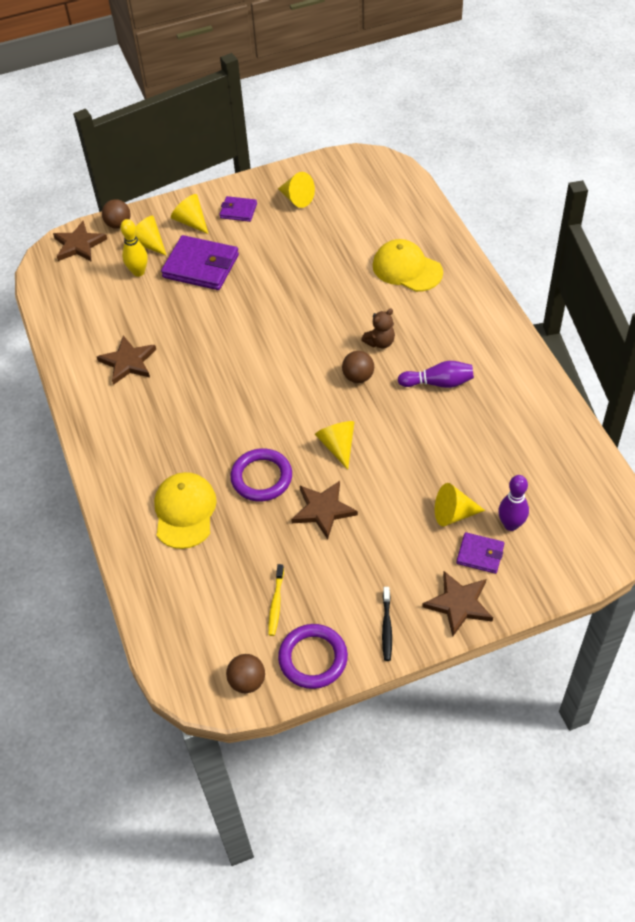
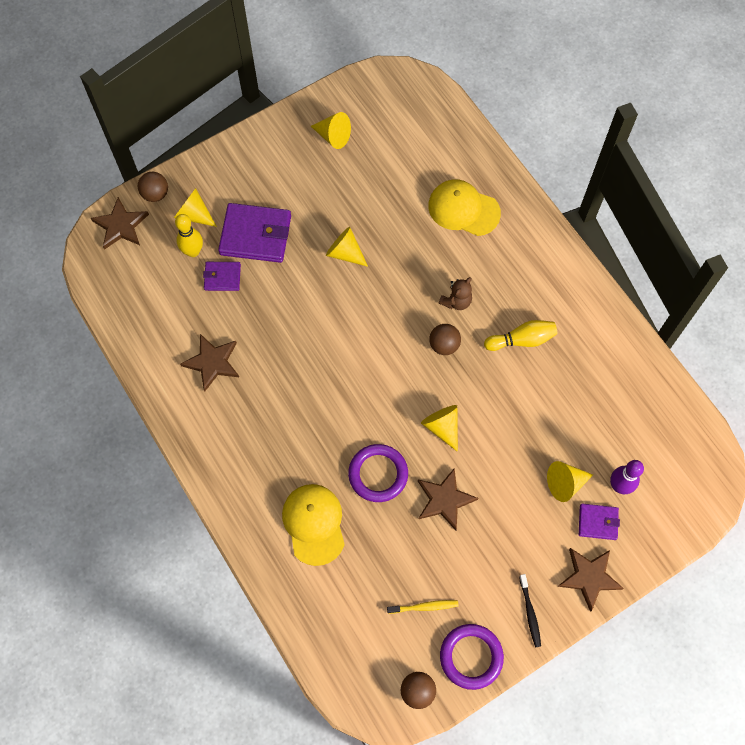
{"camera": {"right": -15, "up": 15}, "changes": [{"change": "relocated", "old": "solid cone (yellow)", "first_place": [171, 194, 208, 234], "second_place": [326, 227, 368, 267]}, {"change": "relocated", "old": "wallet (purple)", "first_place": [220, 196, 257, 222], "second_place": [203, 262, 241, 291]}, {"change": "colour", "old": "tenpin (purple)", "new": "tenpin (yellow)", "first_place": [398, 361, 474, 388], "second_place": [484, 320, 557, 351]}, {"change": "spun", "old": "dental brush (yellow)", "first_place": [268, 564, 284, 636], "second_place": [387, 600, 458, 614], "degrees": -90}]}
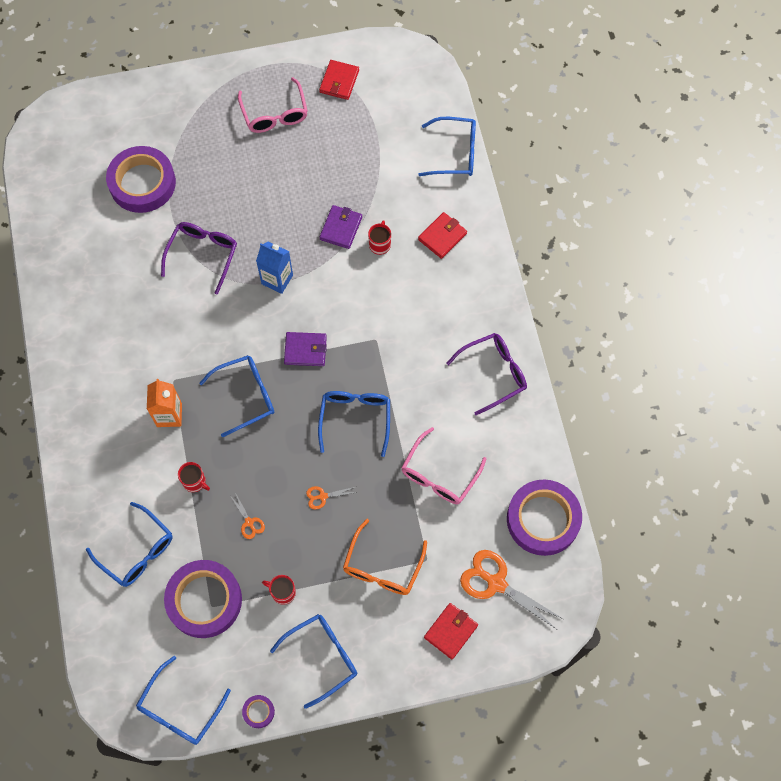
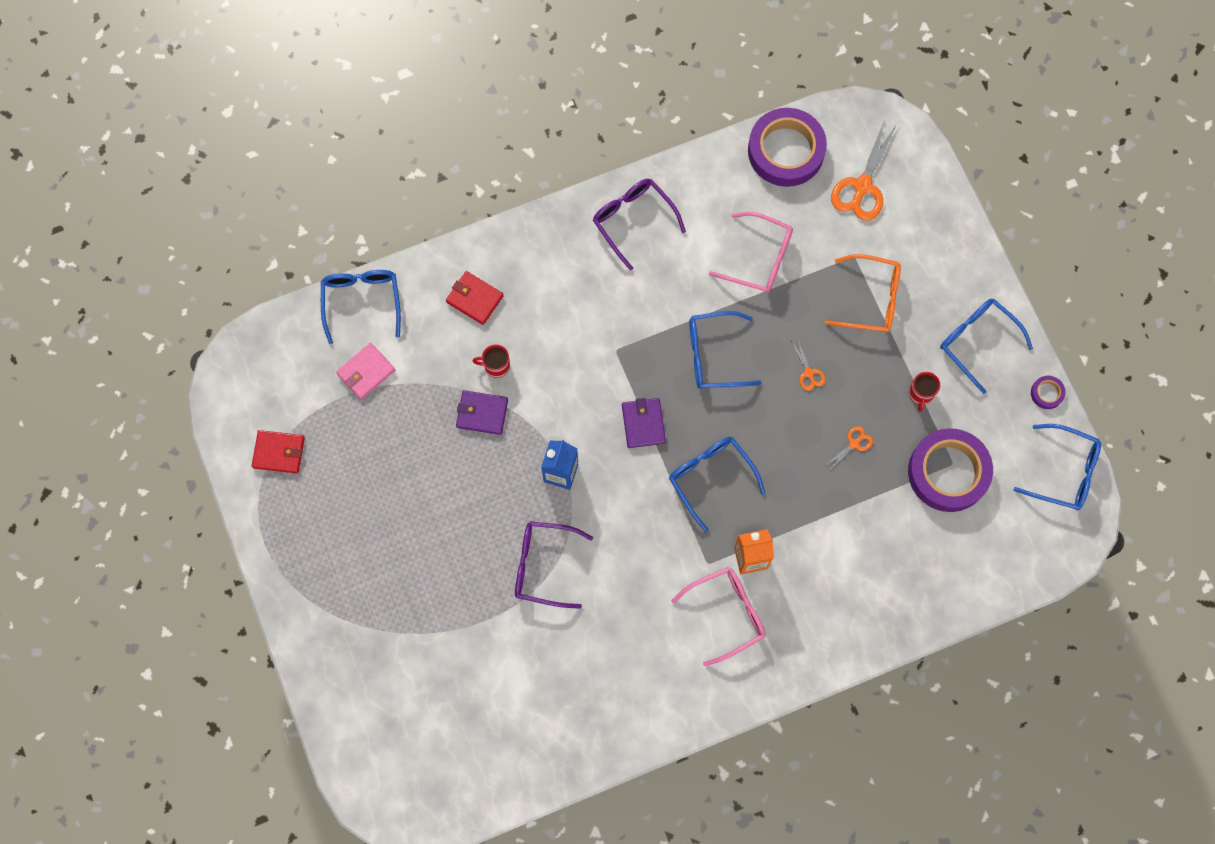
{"camera": {"right": -100, "up": 5}, "changes": [{"change": "missing", "old": "spectacles (cobalt)", "first_place": [86, 502, 173, 587]}, {"change": "missing", "old": "tape (purple)", "first_place": [106, 146, 176, 213]}, {"change": "missing", "old": "mug (scarlet)", "first_place": [178, 462, 210, 492]}, {"change": "missing", "old": "wallet (scarlet)", "first_place": [424, 603, 478, 660]}, {"change": "appeared", "new": "wallet (pink)", "second_place": [336, 343, 395, 400]}, {"change": "relocated", "old": "spectacles (pink)", "first_place": [238, 77, 308, 133], "second_place": [671, 567, 765, 666]}]}
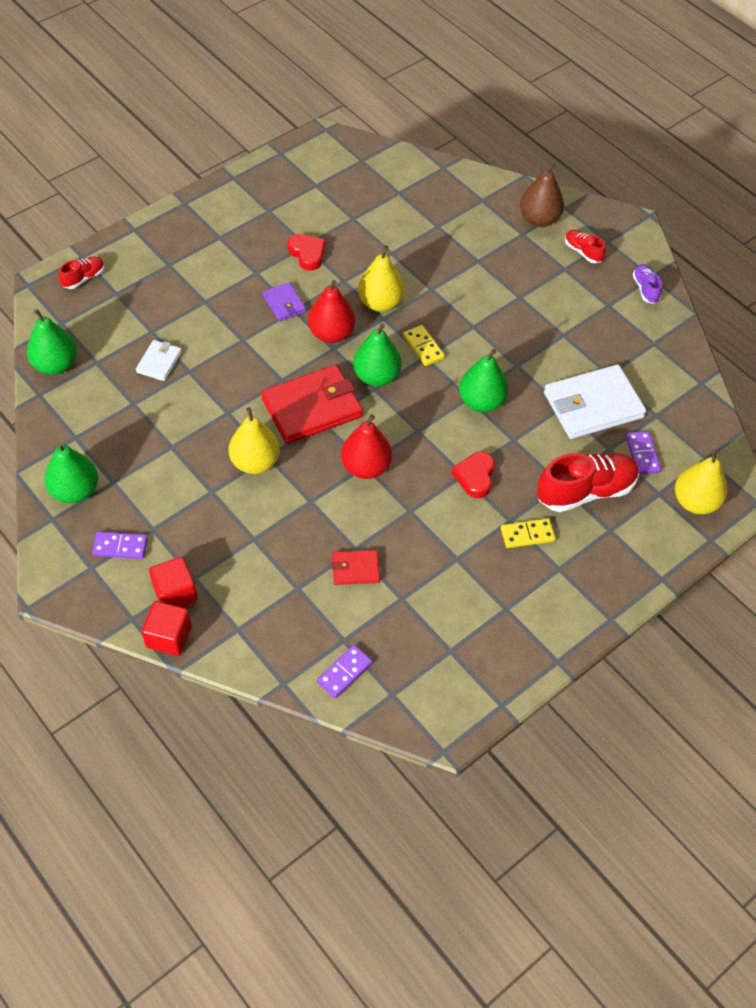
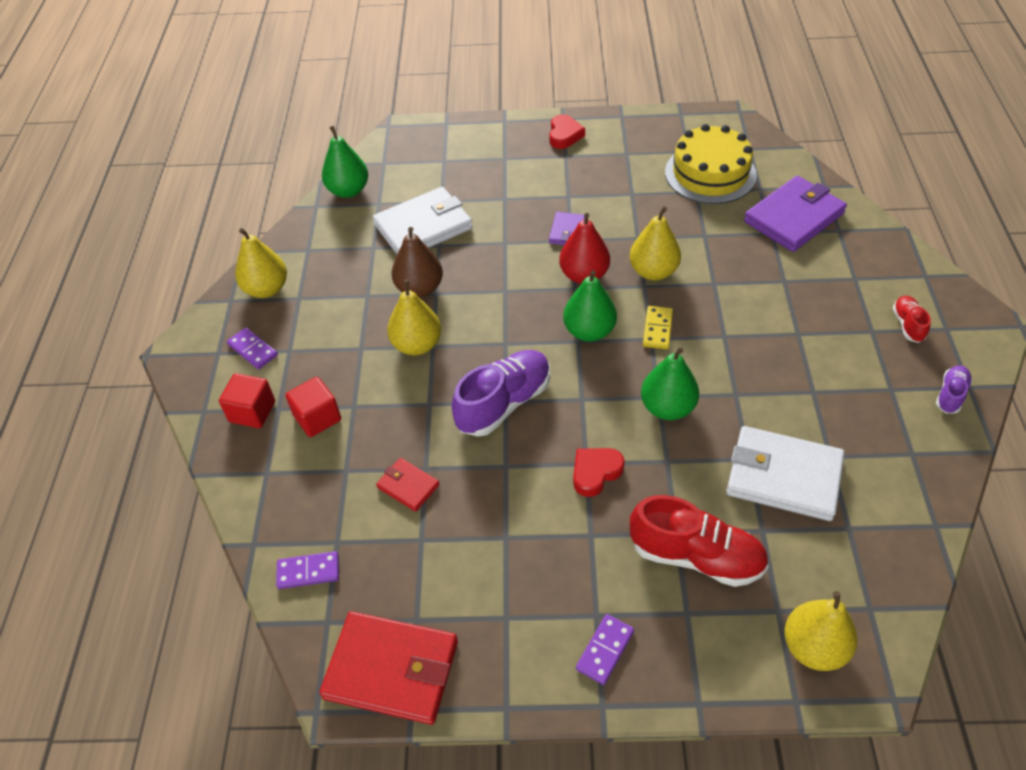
{"camera": {"right": 45, "up": -5}, "changes": [{"change": "missing", "old": "sneaker (scarlet)", "first_place": [59, 256, 105, 289]}, {"change": "missing", "old": "domino tile (yellow)", "first_place": [501, 518, 556, 548]}, {"change": "appeared", "new": "cake (yellow)", "second_place": [665, 124, 757, 204]}, {"change": "appeared", "new": "wallet (purple)", "second_place": [744, 176, 847, 252]}, {"change": "relocated", "old": "cube (scarlet)", "first_place": [141, 601, 192, 656], "second_place": [286, 377, 341, 437]}, {"change": "relocated", "old": "wallet (scarlet)", "first_place": [261, 365, 363, 444], "second_place": [319, 611, 458, 725]}, {"change": "relocated", "old": "heart (scarlet)", "first_place": [288, 234, 326, 271], "second_place": [549, 114, 585, 149]}, {"change": "relocated", "old": "pear (russet)", "first_place": [520, 163, 564, 227], "second_place": [392, 227, 443, 298]}, {"change": "relocated", "old": "domino tile (purple)", "first_place": [626, 431, 661, 475], "second_place": [576, 614, 634, 685]}, {"change": "exchanged", "old": "pear (scarlet)", "new": "sneaker (purple)", "first_place": [341, 414, 392, 479], "second_place": [452, 350, 550, 437]}, {"change": "colour", "old": "pear (emerald)", "new": "pear (yellow)", "first_place": [45, 442, 98, 503], "second_place": [235, 228, 287, 298]}, {"change": "size", "old": "wallet (white)", "first_place": [136, 340, 182, 381], "second_place": [373, 187, 473, 254], "factor": 2.0}]}
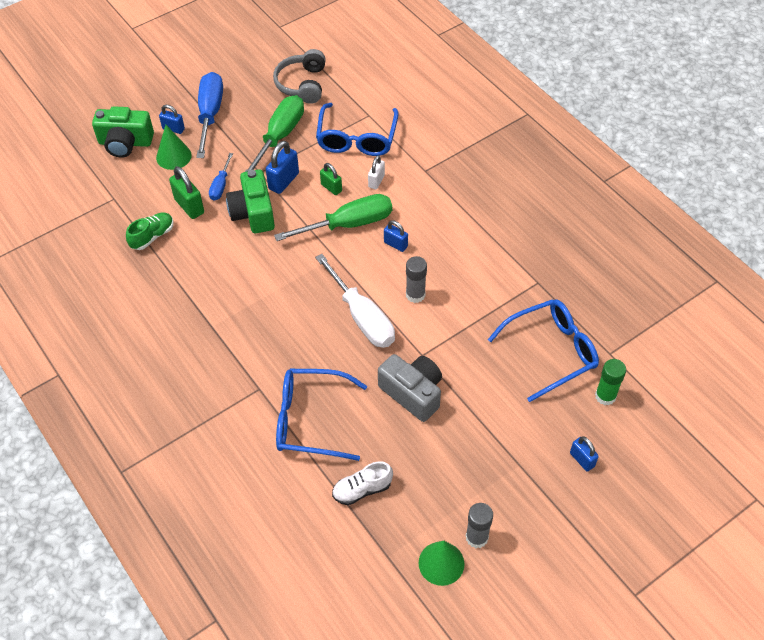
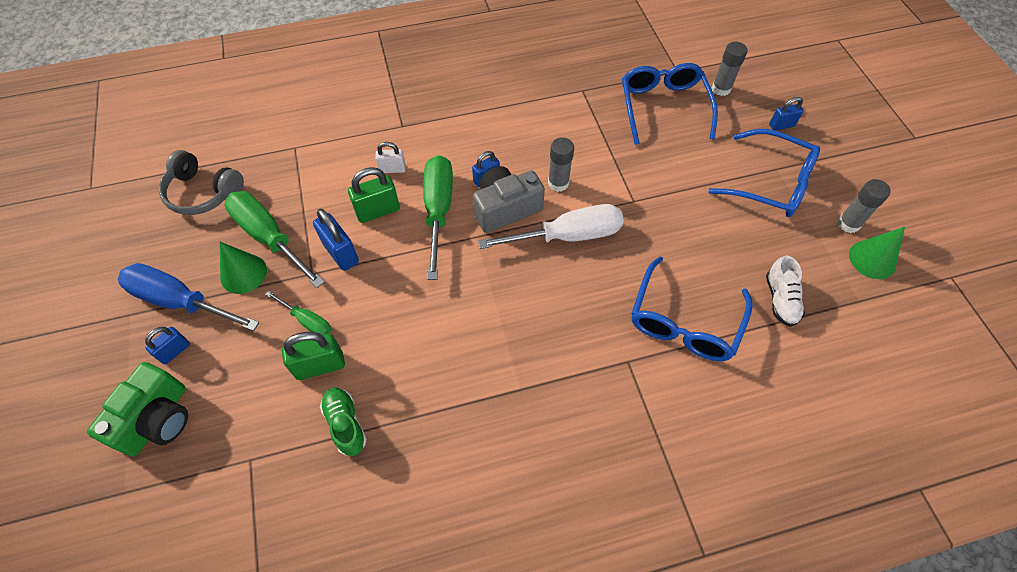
{"camera": {"right": -70, "up": 5}, "changes": [{"change": "missing", "old": "compact camera (emerald)", "first_place": [226, 170, 275, 233]}, {"change": "relocated", "old": "solid cone (emerald)", "first_place": [156, 125, 192, 170], "second_place": [220, 242, 267, 294]}, {"change": "relocated", "old": "spectacles (cobalt)", "first_place": [316, 103, 399, 156], "second_place": [708, 129, 820, 217]}, {"change": "relocated", "old": "compact camera (grey)", "first_place": [378, 354, 442, 422], "second_place": [473, 166, 545, 233]}, {"change": "colour", "old": "screwdriver (cobalt)", "new": "screwdriver (emerald)", "first_place": [209, 153, 233, 200], "second_place": [265, 291, 331, 335]}, {"change": "colour", "old": "stick of glue (emerald)", "new": "stick of glue (grey)", "first_place": [595, 359, 626, 405], "second_place": [712, 42, 748, 96]}, {"change": "spun", "old": "small lock (white)", "first_place": [368, 156, 385, 190], "second_place": [375, 142, 406, 173], "degrees": -45}, {"change": "size", "old": "small lock (emerald)", "first_place": [320, 163, 342, 195], "second_place": [348, 167, 400, 223], "factor": 1.57}]}
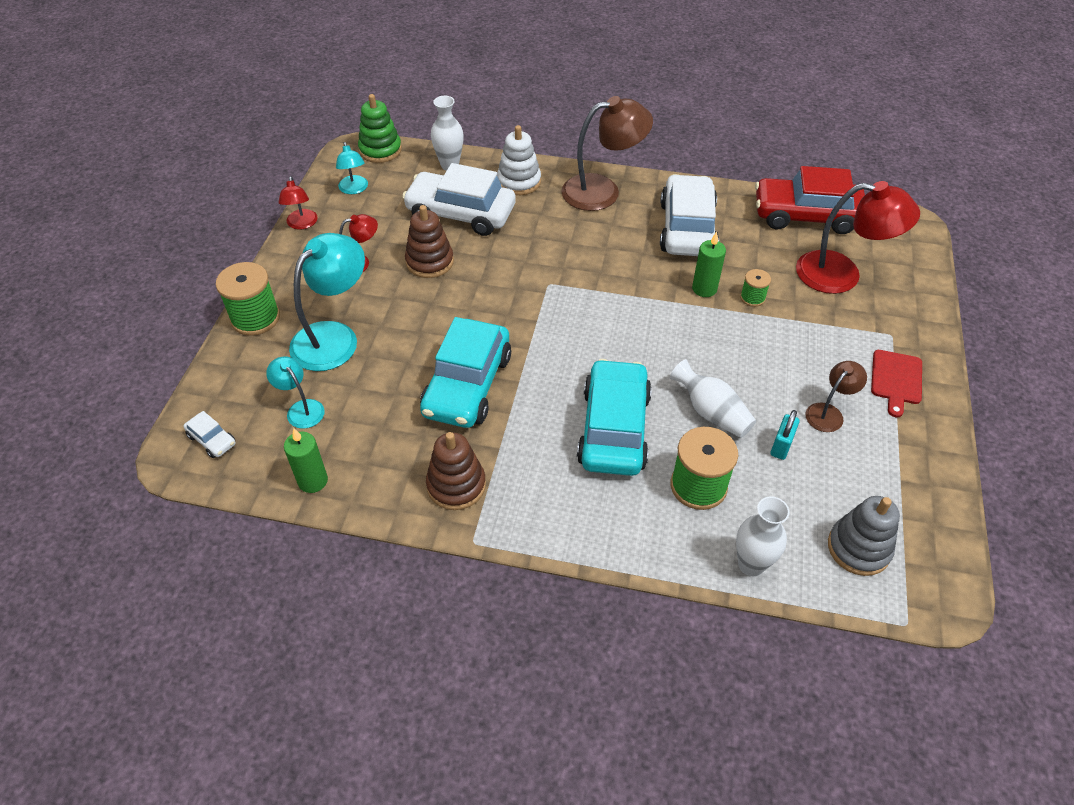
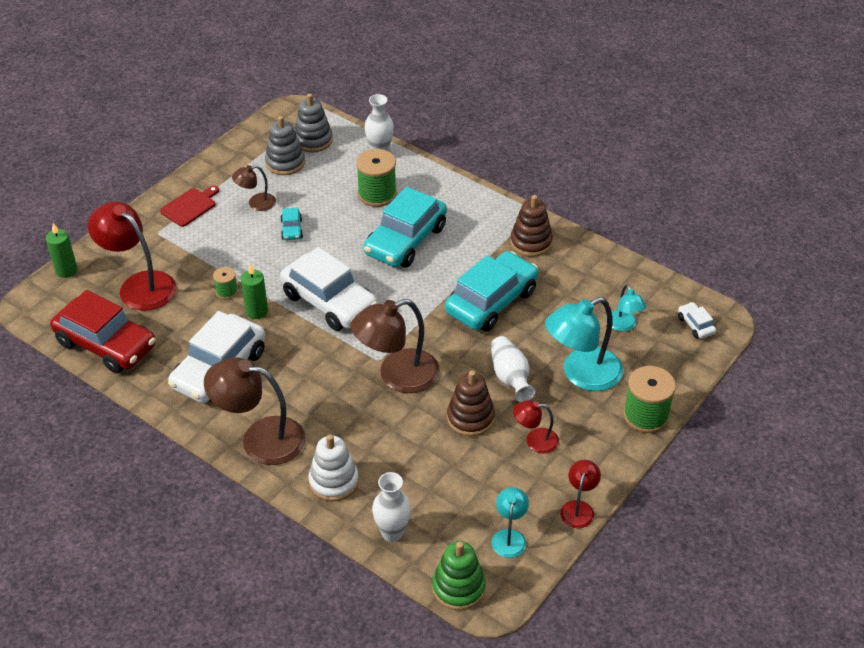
{"camera": {"right": -155, "up": -5}, "changes": [{"change": "missing", "old": "small lock (aqua)", "first_place": [771, 410, 799, 460]}, {"change": "appeared", "new": "stacking rings (grey)", "second_place": [265, 116, 305, 175]}, {"change": "appeared", "new": "automobile (aqua)", "second_place": [281, 208, 303, 240]}, {"change": "appeared", "new": "desk lamp (russet)", "second_place": [351, 299, 440, 393]}, {"change": "relocated", "old": "wax candle (emerald)", "first_place": [284, 428, 328, 493], "second_place": [46, 223, 77, 278]}, {"change": "relocated", "old": "automobile (white)", "first_place": [402, 163, 516, 236], "second_place": [280, 247, 378, 331]}, {"change": "relocated", "old": "flower vase (white)", "first_place": [670, 359, 756, 438], "second_place": [491, 336, 536, 402]}]}
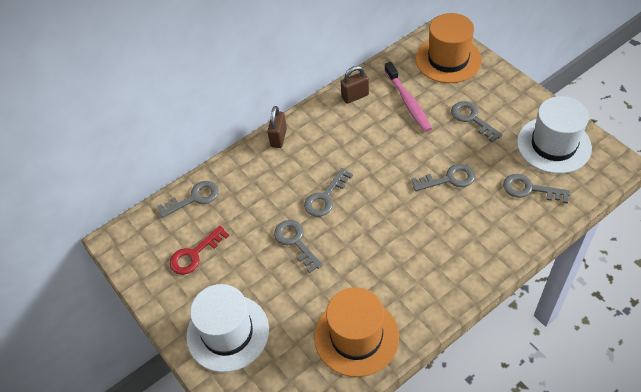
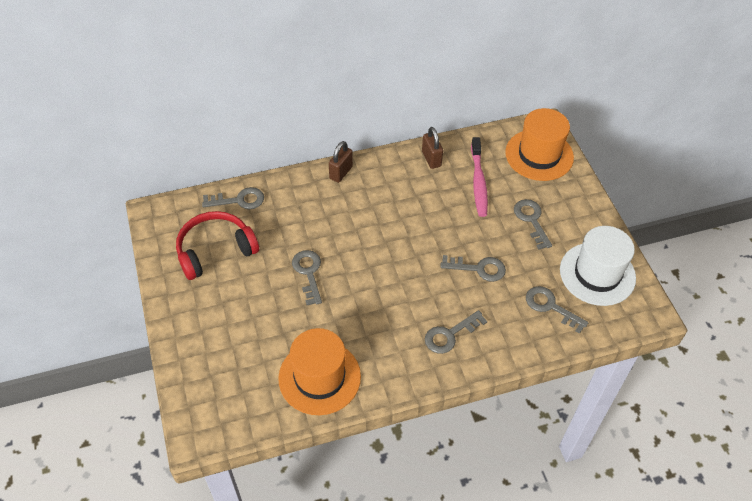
{"camera": {"right": 15, "up": 0}, "changes": [{"change": "missing", "old": "hat (white)", "first_place": [186, 284, 269, 372]}, {"change": "relocated", "old": "key (grey)", "first_place": [304, 168, 353, 217], "second_place": [425, 310, 487, 354]}, {"change": "exchanged", "old": "key (scarlet)", "new": "headset (scarlet)", "first_place": [170, 226, 229, 275], "second_place": [176, 211, 259, 280]}, {"change": "spun", "old": "small lock (russet)", "first_place": [341, 66, 369, 104], "second_place": [422, 127, 443, 169], "degrees": 75}]}
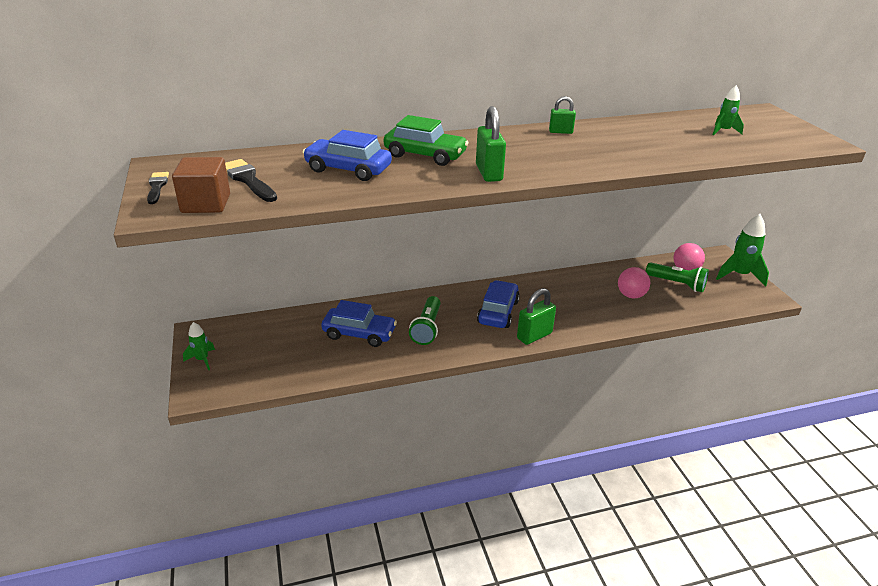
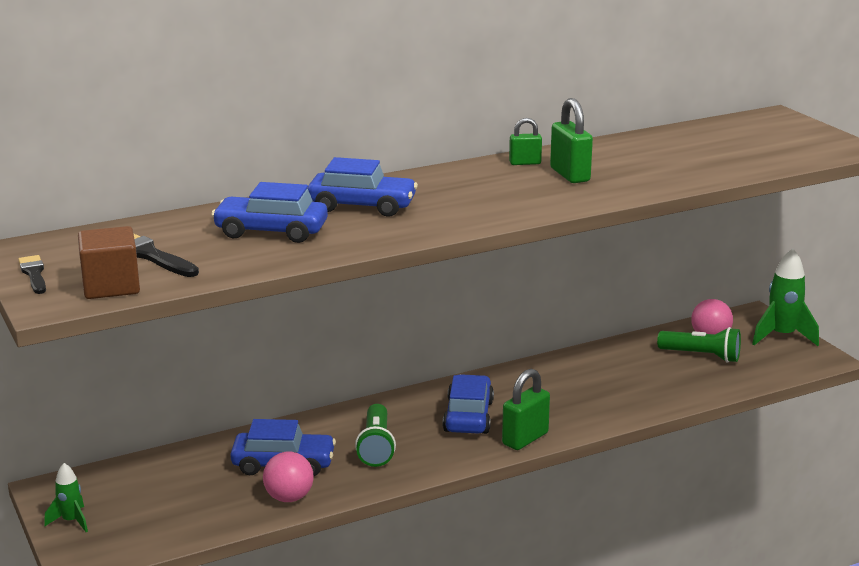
{"camera": {"right": -10, "up": -10}, "changes": [{"change": "missing", "old": "spaceship (emerald)", "first_place": [712, 85, 744, 136]}, {"change": "relocated", "old": "small lock (emerald)", "first_place": [476, 106, 506, 182], "second_place": [550, 98, 593, 183]}, {"change": "relocated", "old": "ball (pink)", "first_place": [618, 267, 650, 299], "second_place": [263, 451, 314, 502]}, {"change": "colour", "old": "automobile (emerald)", "new": "automobile (cobalt)", "first_place": [384, 115, 469, 166], "second_place": [308, 157, 418, 217]}]}
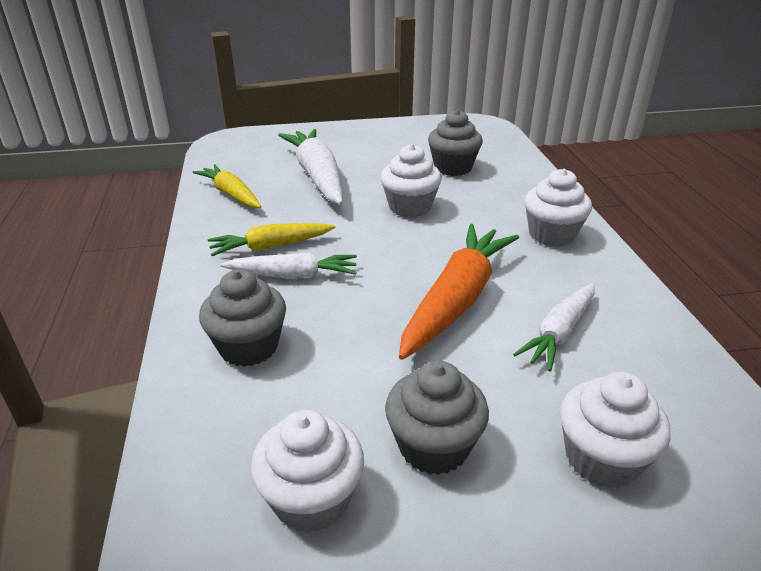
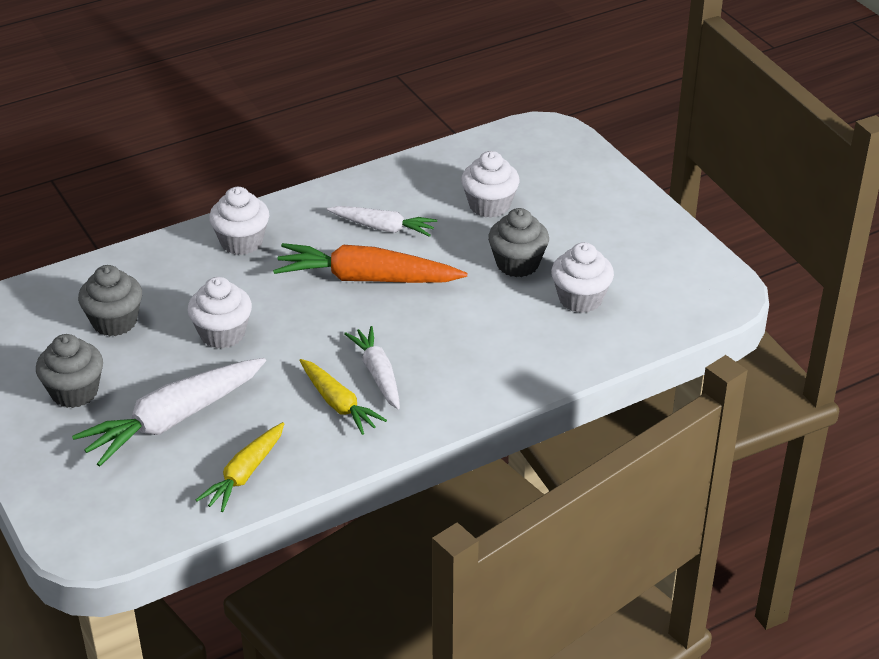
{"camera": {"right": -110, "up": 5}, "changes": [{"change": "relocated", "old": "muffin (grey)", "first_place": [199, 269, 286, 367], "second_place": [36, 334, 103, 408]}]}
